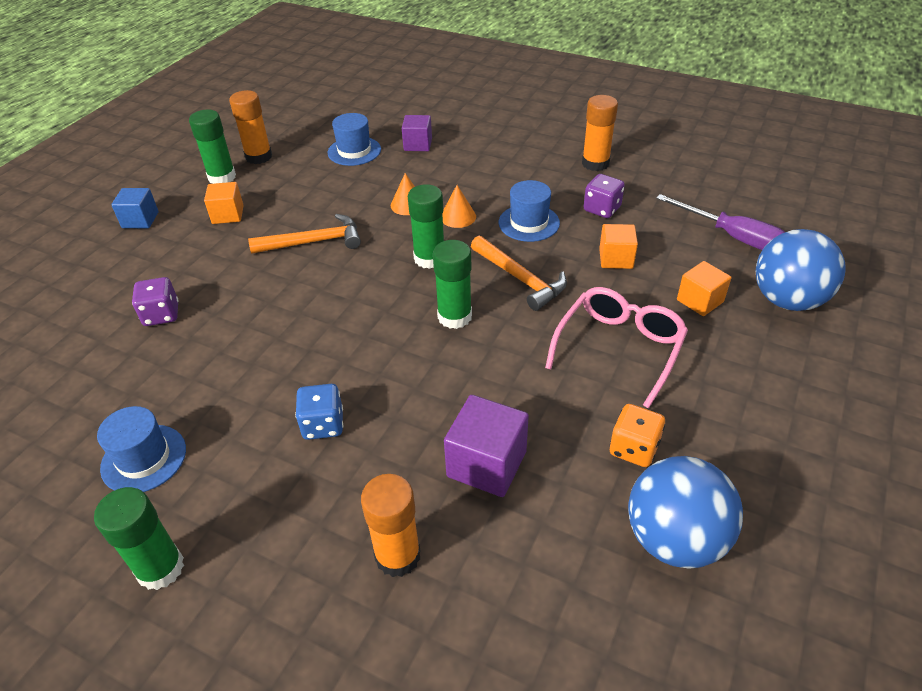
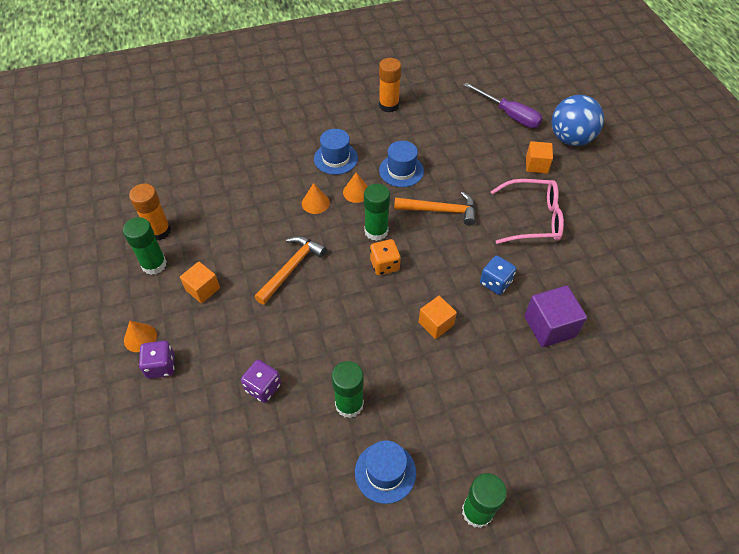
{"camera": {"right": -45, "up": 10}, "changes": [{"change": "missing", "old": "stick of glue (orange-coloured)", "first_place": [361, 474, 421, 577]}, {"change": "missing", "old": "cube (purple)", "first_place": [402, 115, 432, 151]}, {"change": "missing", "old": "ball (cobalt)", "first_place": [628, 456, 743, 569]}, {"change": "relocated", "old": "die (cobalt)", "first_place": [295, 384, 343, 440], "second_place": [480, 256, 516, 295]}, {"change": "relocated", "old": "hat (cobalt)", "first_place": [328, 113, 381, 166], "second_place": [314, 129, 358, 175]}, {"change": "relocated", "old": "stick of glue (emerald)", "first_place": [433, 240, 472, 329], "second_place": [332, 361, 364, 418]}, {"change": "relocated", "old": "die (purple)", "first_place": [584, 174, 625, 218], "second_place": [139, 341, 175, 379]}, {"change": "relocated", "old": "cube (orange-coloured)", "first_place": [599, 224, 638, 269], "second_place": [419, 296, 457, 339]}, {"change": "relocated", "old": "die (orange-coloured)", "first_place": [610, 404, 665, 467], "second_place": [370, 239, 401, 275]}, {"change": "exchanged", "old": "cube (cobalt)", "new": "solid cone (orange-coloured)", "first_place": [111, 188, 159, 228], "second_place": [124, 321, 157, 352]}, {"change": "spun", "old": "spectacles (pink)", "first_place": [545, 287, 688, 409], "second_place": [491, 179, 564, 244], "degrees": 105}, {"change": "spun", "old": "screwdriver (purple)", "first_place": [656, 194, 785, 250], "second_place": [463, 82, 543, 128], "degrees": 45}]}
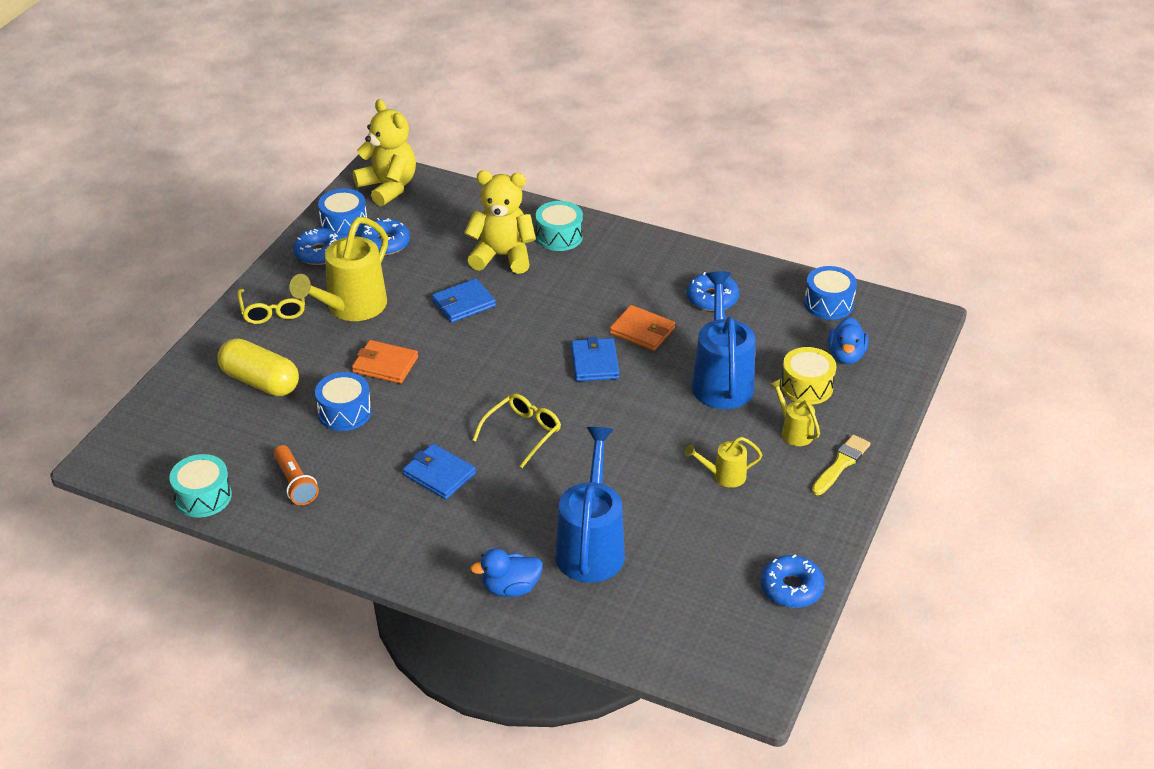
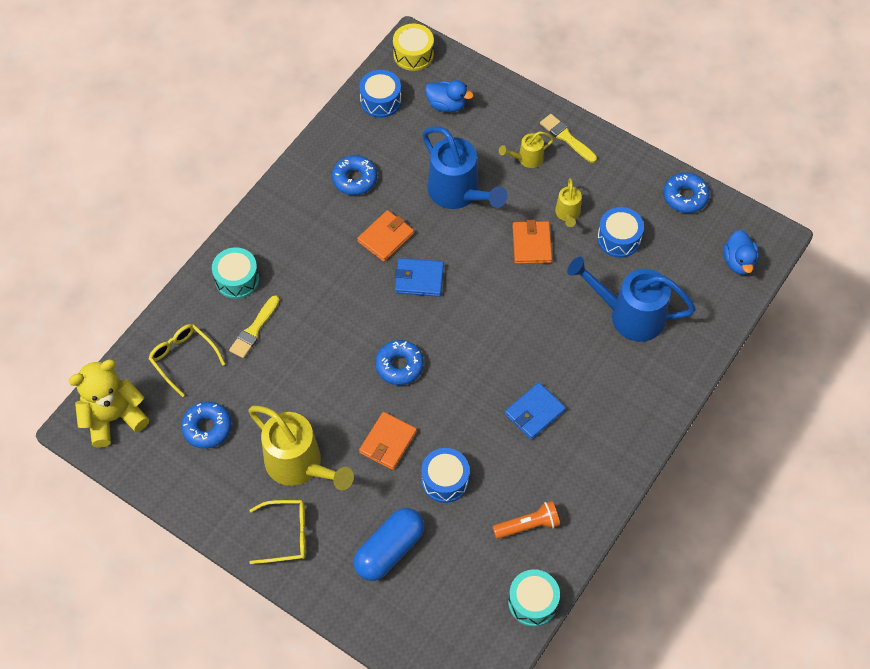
{"camera": {"right": -80, "up": 20}, "changes": [{"change": "missing", "old": "wallet (cobalt)", "first_place": [432, 278, 496, 323]}, {"change": "appeared", "new": "wallet (orange-coloured)", "second_place": [512, 219, 552, 264]}, {"change": "relocated", "old": "donut (cobalt)", "first_place": [293, 228, 342, 265], "second_place": [375, 340, 424, 385]}, {"change": "relocated", "old": "snare drum (cobalt)", "first_place": [318, 188, 367, 238], "second_place": [597, 207, 644, 258]}, {"change": "relocated", "old": "rubber duck (cobalt)", "first_place": [470, 549, 543, 597], "second_place": [723, 230, 759, 275]}, {"change": "relocated", "old": "spectacles (yellow)", "first_place": [472, 393, 561, 468], "second_place": [148, 324, 225, 397]}, {"change": "relocated", "old": "snare drum (yellow)", "first_place": [781, 347, 836, 405], "second_place": [393, 24, 434, 71]}, {"change": "exchanged", "old": "teddy bear (yellow)", "new": "paint brush (yellow)", "first_place": [464, 170, 536, 274], "second_place": [229, 295, 280, 358]}, {"change": "colour", "old": "capsule (yellow)", "new": "capsule (cobalt)", "first_place": [217, 338, 299, 396], "second_place": [354, 508, 424, 581]}, {"change": "spun", "old": "watering pot (cobalt)", "first_place": [692, 271, 755, 409], "second_place": [422, 126, 507, 209], "degrees": -135}]}
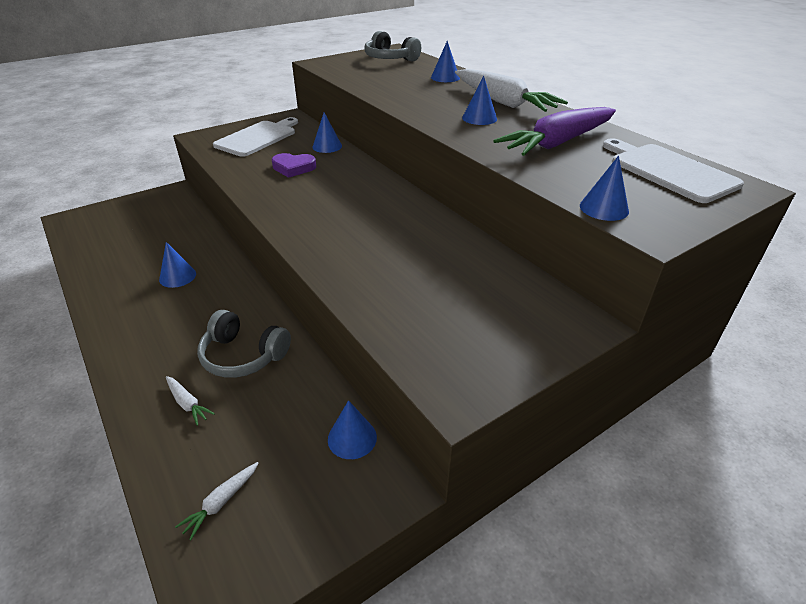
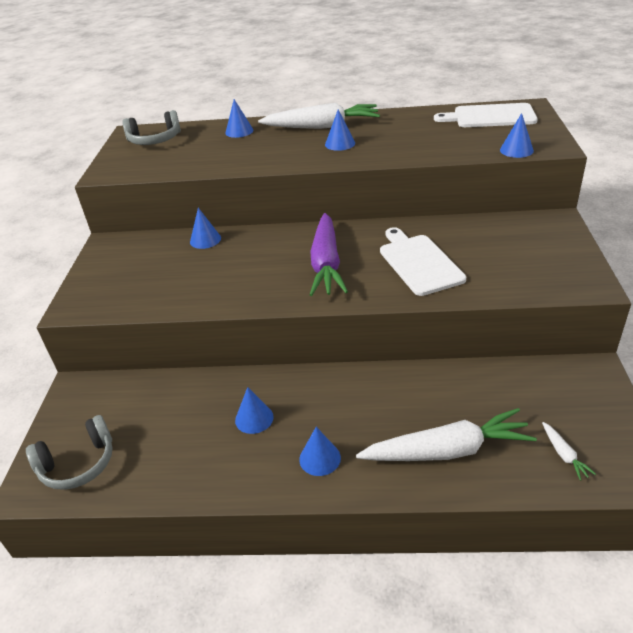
{"camera": {"right": -50, "up": 0}, "changes": [{"change": "missing", "old": "heart (purple)", "first_place": [272, 153, 316, 178]}, {"change": "relocated", "old": "headset (grey)", "first_place": [197, 310, 291, 378], "second_place": [26, 415, 113, 490]}, {"change": "relocated", "old": "bread board (white)", "first_place": [213, 117, 298, 157], "second_place": [380, 227, 466, 296]}, {"change": "relocated", "old": "solid cone (cobalt)", "first_place": [328, 400, 377, 459], "second_place": [299, 427, 341, 476]}, {"change": "relocated", "old": "root vegetable (purple)", "first_place": [493, 107, 616, 156], "second_place": [310, 213, 348, 296]}, {"change": "size", "old": "root vegetable (white)", "first_place": [166, 376, 215, 426], "second_place": [356, 408, 537, 461], "factor": 2.42}]}
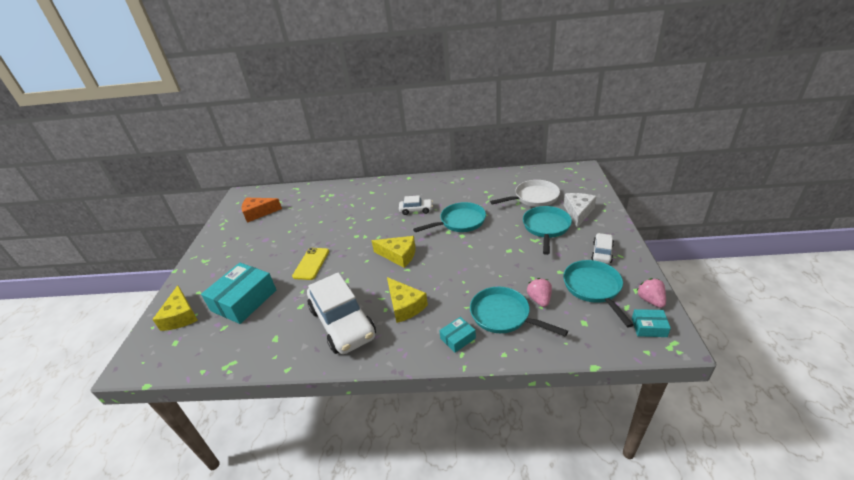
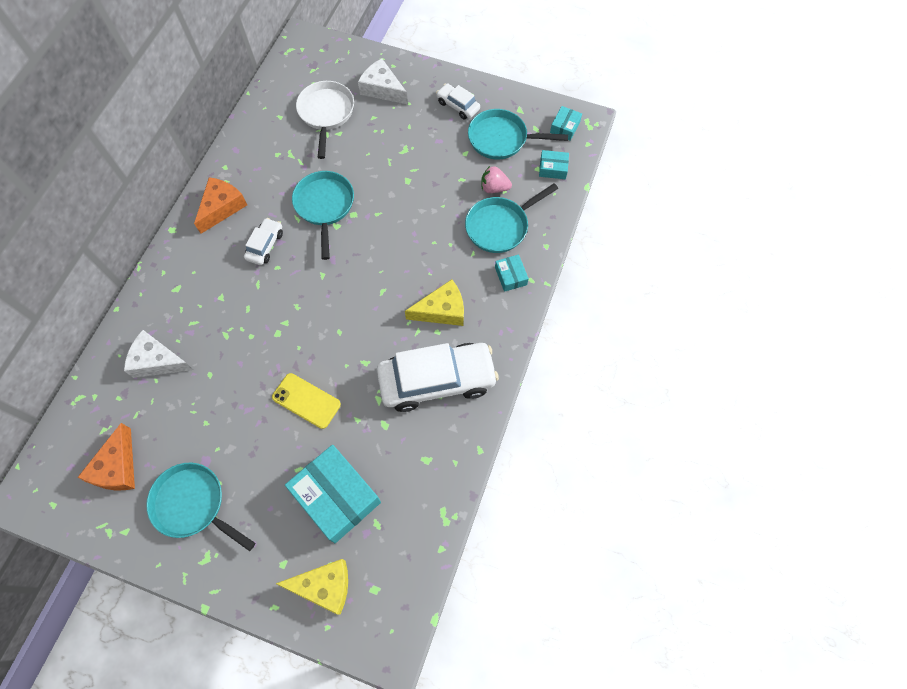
{"camera": {"right": -75, "up": 30}, "changes": [{"change": "missing", "old": "cheese (yellow)", "first_place": [372, 236, 416, 268]}, {"change": "missing", "old": "toy strawberry (pink)", "first_place": [637, 278, 666, 308]}, {"change": "appeared", "new": "cheese (white)", "second_place": [124, 330, 193, 378]}, {"change": "appeared", "new": "cheese (orange-coloured)", "second_place": [194, 177, 247, 234]}, {"change": "appeared", "new": "box (aqua)", "second_place": [539, 150, 569, 179]}, {"change": "relocated", "old": "skillet (aqua)", "first_place": [523, 206, 572, 255], "second_place": [146, 462, 255, 551]}]}
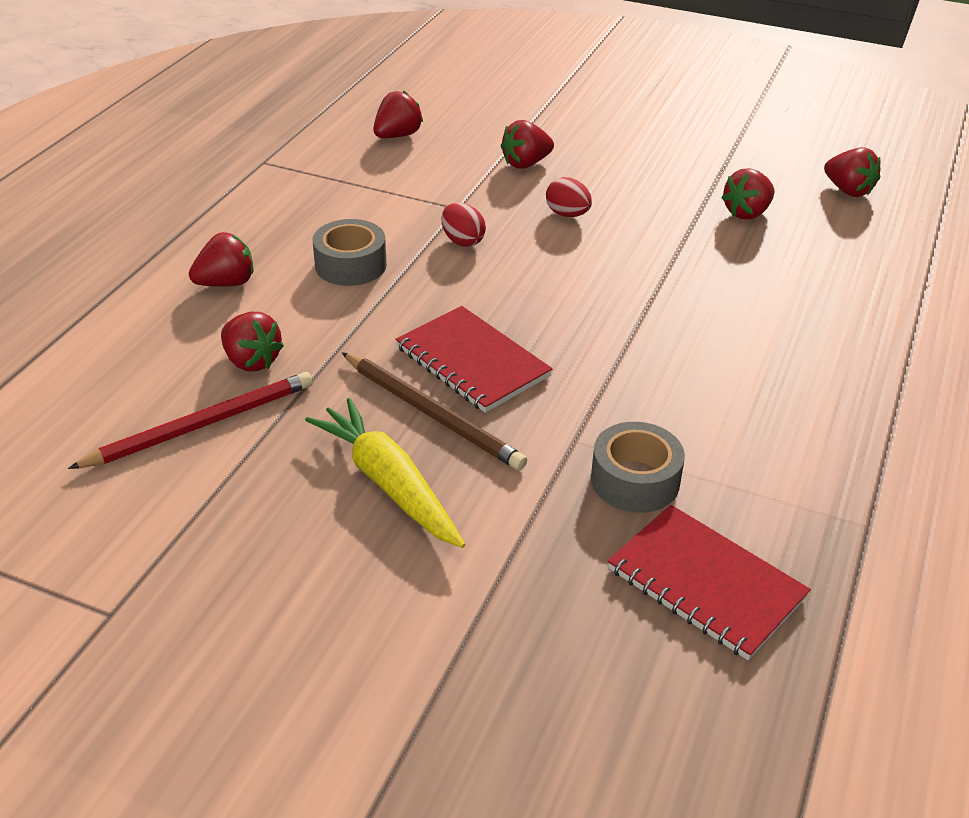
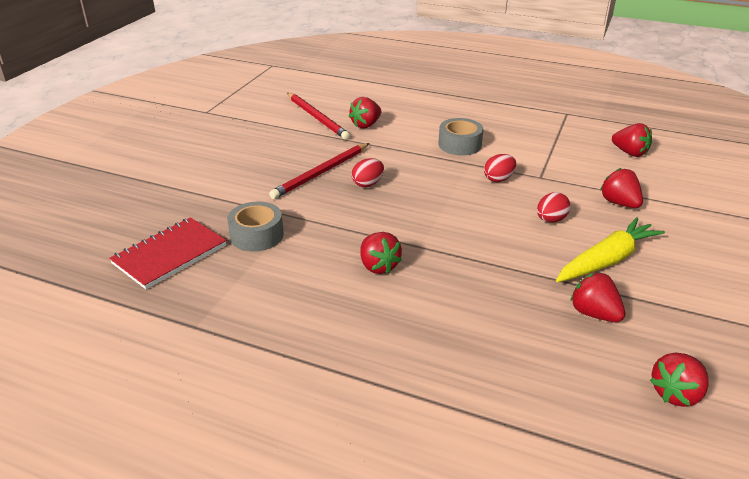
{"camera": {"right": 90, "up": -5}, "changes": [{"change": "relocated", "old": "toy strawberry (scarlet)", "first_place": [189, 232, 254, 287], "second_place": [360, 232, 402, 274]}, {"change": "relocated", "old": "root vegetable (yellow)", "first_place": [305, 398, 465, 548], "second_place": [556, 217, 665, 282]}, {"change": "exchanged", "old": "notepad (scarlet)", "new": "egg shape (scarlet)", "first_place": [395, 306, 553, 413], "second_place": [352, 158, 384, 187]}, {"change": "colour", "old": "lead pencil (russet)", "new": "lead pencil (scarlet)", "first_place": [342, 352, 527, 470], "second_place": [269, 143, 369, 199]}]}
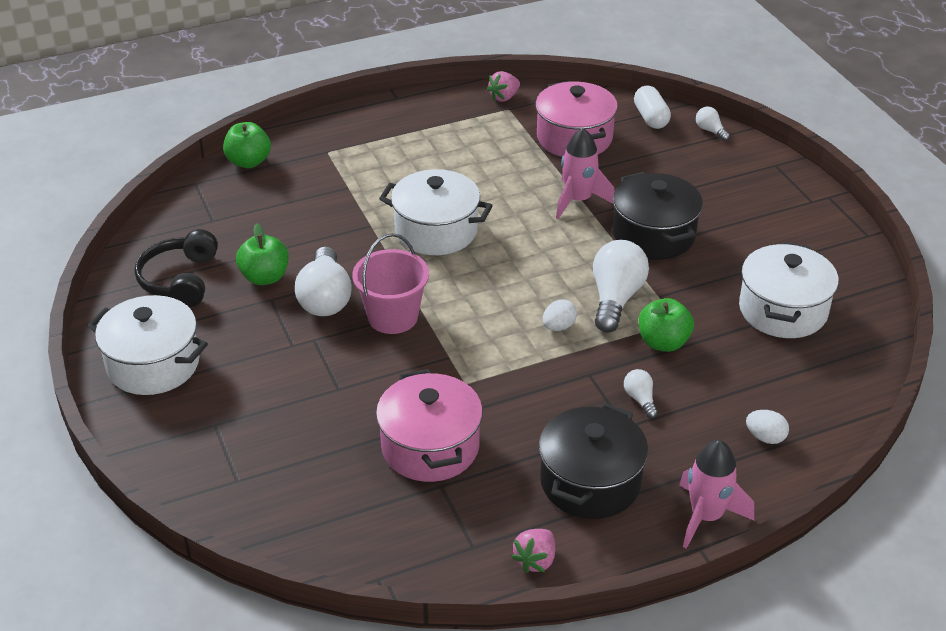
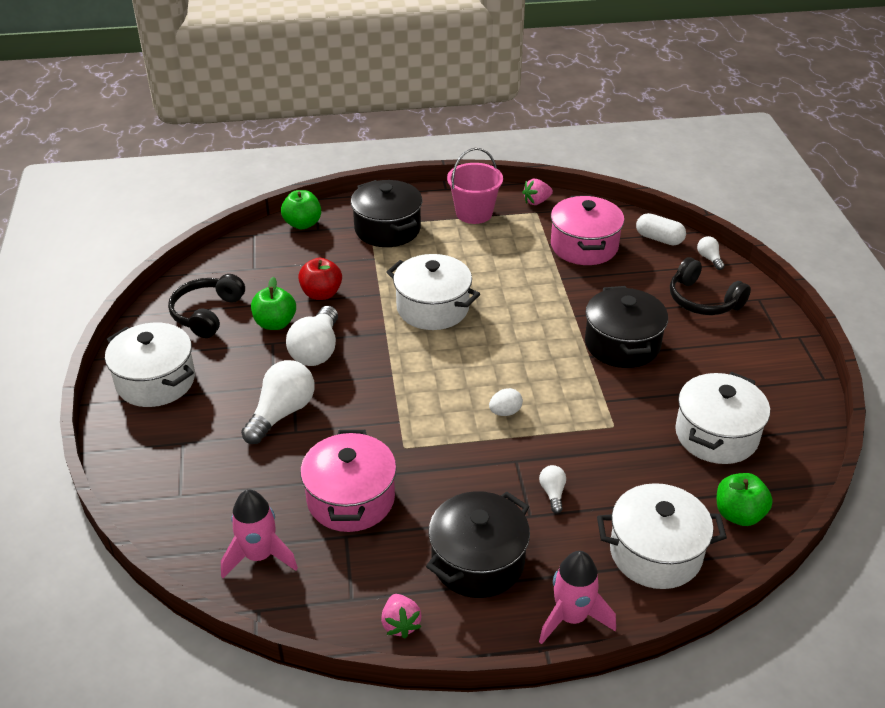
{"camera": {"right": 15, "up": 0}, "changes": [{"change": "appeared", "new": "toy apple (scarlet)", "second_place": [298, 258, 342, 300]}, {"change": "appeared", "new": "stockpot (black)", "second_place": [351, 180, 422, 247]}, {"change": "appeared", "new": "headset (black)", "second_place": [670, 257, 751, 315]}, {"change": "relocated", "old": "pail (pink)", "first_place": [352, 233, 429, 334], "second_place": [447, 148, 503, 224]}, {"change": "relocated", "old": "spaceship (pink)", "first_place": [556, 128, 614, 219], "second_place": [221, 490, 298, 578]}, {"change": "relocated", "old": "lightbulb (white)", "first_place": [593, 240, 649, 333], "second_place": [241, 360, 315, 444]}, {"change": "relocated", "old": "toy apple (emerald)", "first_place": [639, 298, 694, 352], "second_place": [717, 473, 773, 526]}, {"change": "exchanged", "old": "egg shape (white)", "new": "stockpot (white)", "first_place": [746, 410, 789, 444], "second_place": [597, 483, 727, 589]}, {"change": "spun", "old": "toy strawberry (pink)", "first_place": [511, 529, 555, 573], "second_place": [381, 594, 422, 639], "degrees": -60}, {"change": "spun", "old": "capsule (white)", "first_place": [634, 86, 671, 129], "second_place": [636, 213, 686, 246], "degrees": -60}]}
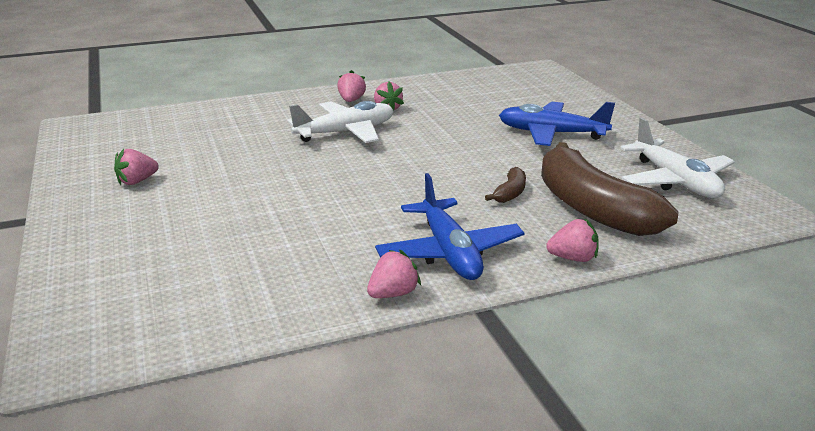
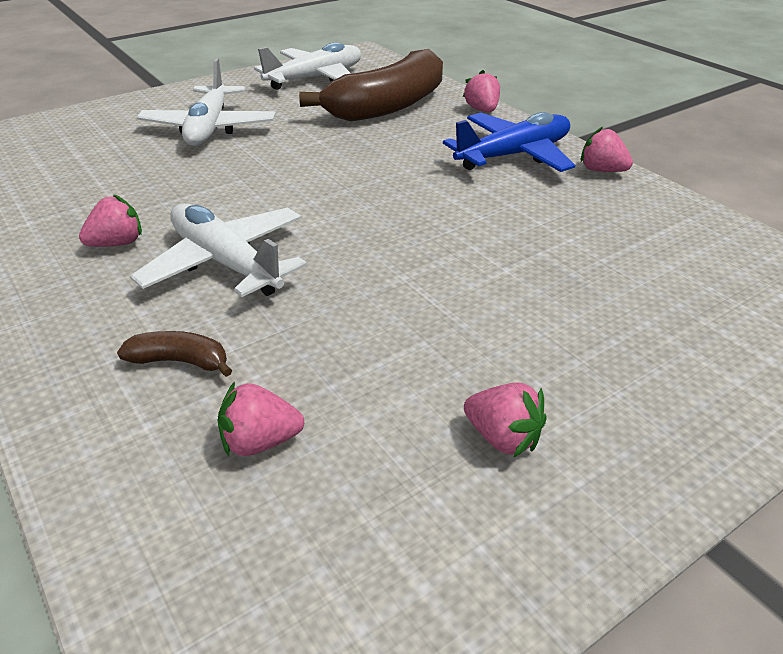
{"camera": {"right": -105, "up": 10}, "changes": [{"change": "relocated", "old": "toy strawberry (pink)", "first_place": [337, 70, 366, 102], "second_place": [218, 382, 304, 456]}, {"change": "relocated", "old": "banana (russet)", "first_place": [485, 167, 526, 203], "second_place": [117, 331, 232, 377]}, {"change": "colour", "old": "toy plane (cobalt)", "new": "toy plane (white)", "first_place": [499, 101, 615, 146], "second_place": [136, 58, 276, 146]}]}
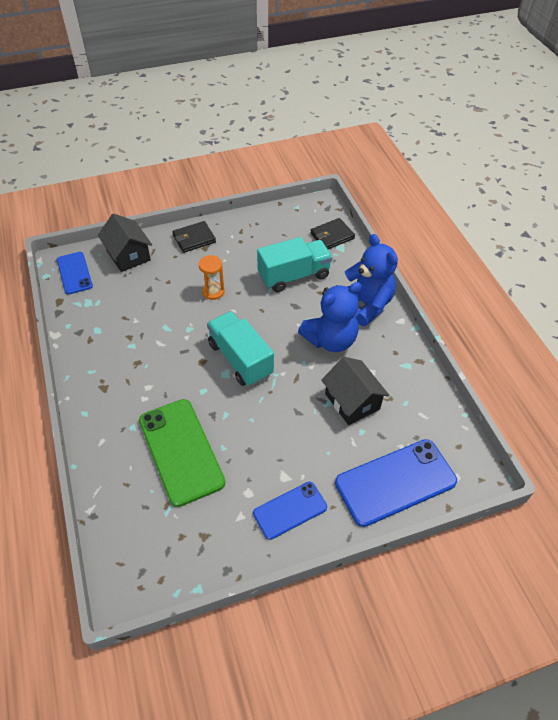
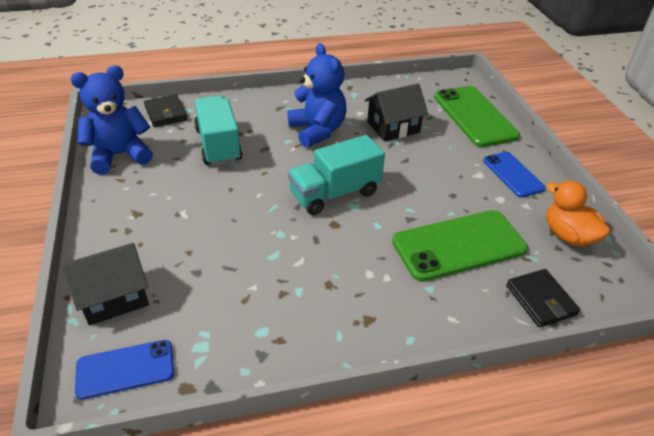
{"camera": {"right": -85, "up": -10}, "changes": [{"change": "missing", "old": "sandglass (orange-coloured)", "first_place": [199, 255, 225, 300]}, {"change": "appeared", "new": "rubber duck (orange-coloured)", "second_place": [546, 181, 611, 246]}, {"change": "relocated", "old": "wallet (black)", "first_place": [172, 221, 216, 253], "second_place": [506, 269, 580, 327]}, {"change": "relocated", "old": "teddy bear (cobalt)", "first_place": [345, 234, 398, 326], "second_place": [71, 66, 153, 175]}, {"change": "colour", "old": "mobile phone (cobalt)", "new": "mobile phone (emerald)", "first_place": [335, 439, 457, 527], "second_place": [434, 86, 520, 147]}]}
